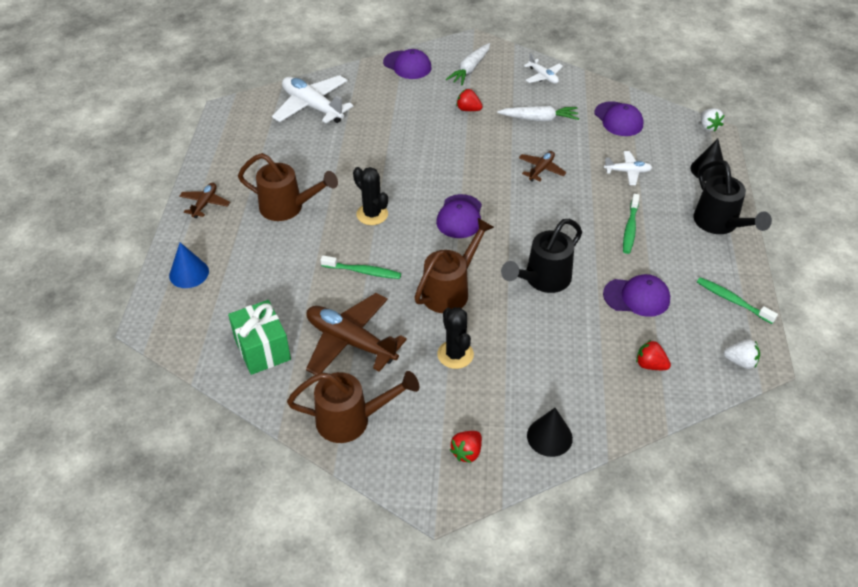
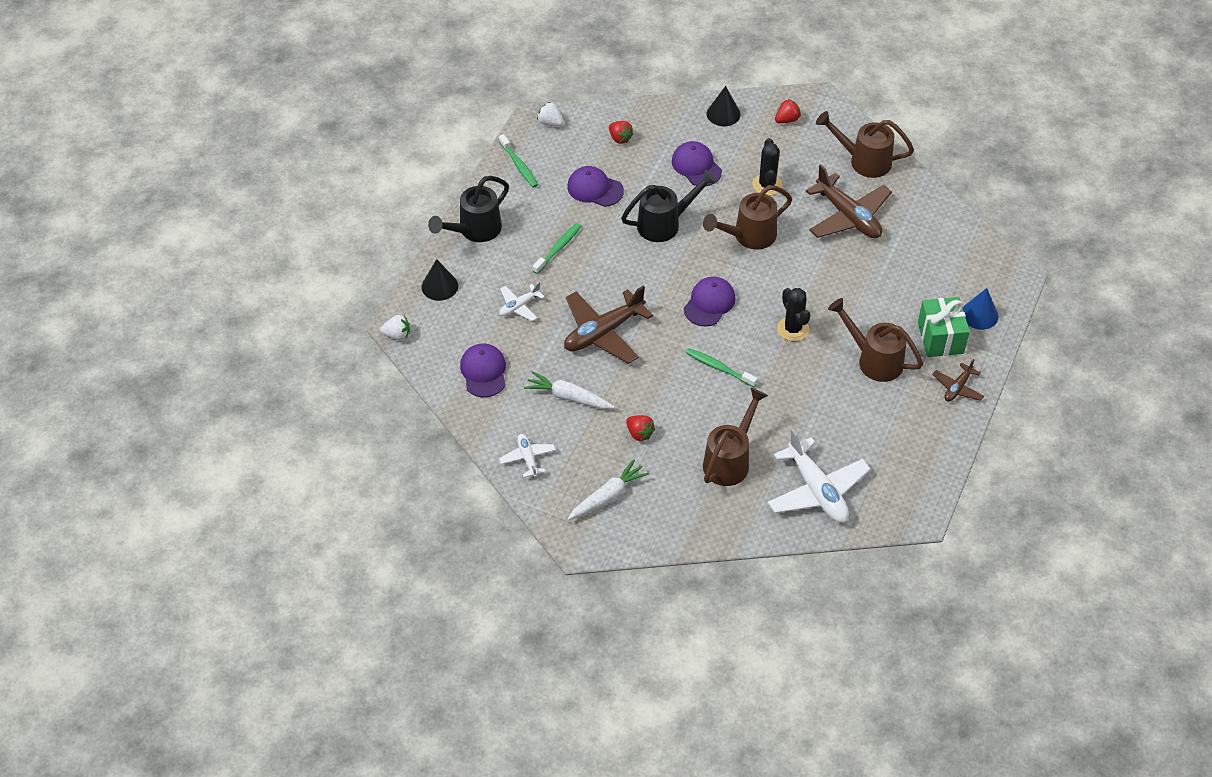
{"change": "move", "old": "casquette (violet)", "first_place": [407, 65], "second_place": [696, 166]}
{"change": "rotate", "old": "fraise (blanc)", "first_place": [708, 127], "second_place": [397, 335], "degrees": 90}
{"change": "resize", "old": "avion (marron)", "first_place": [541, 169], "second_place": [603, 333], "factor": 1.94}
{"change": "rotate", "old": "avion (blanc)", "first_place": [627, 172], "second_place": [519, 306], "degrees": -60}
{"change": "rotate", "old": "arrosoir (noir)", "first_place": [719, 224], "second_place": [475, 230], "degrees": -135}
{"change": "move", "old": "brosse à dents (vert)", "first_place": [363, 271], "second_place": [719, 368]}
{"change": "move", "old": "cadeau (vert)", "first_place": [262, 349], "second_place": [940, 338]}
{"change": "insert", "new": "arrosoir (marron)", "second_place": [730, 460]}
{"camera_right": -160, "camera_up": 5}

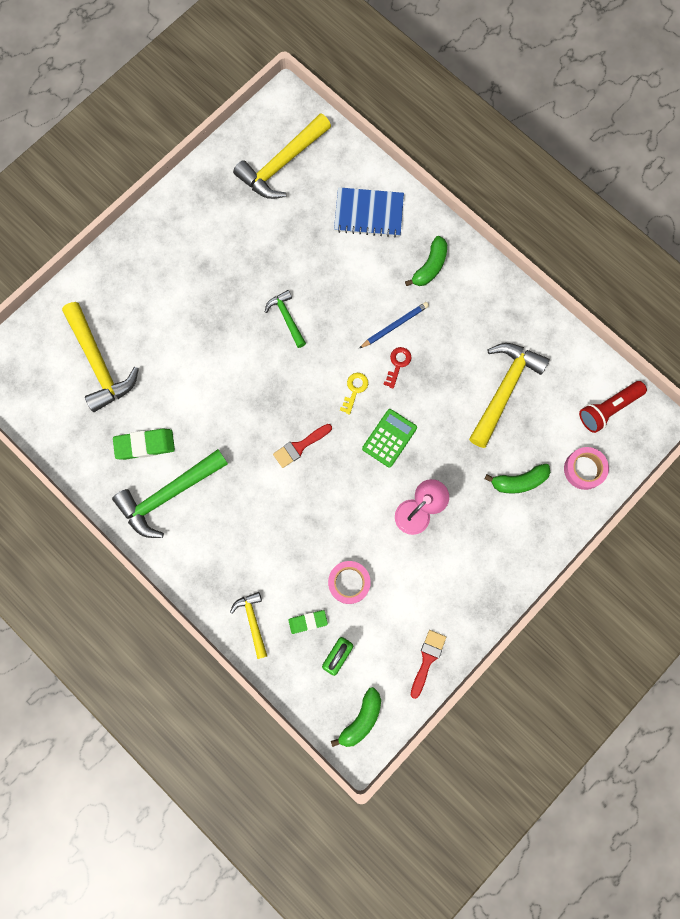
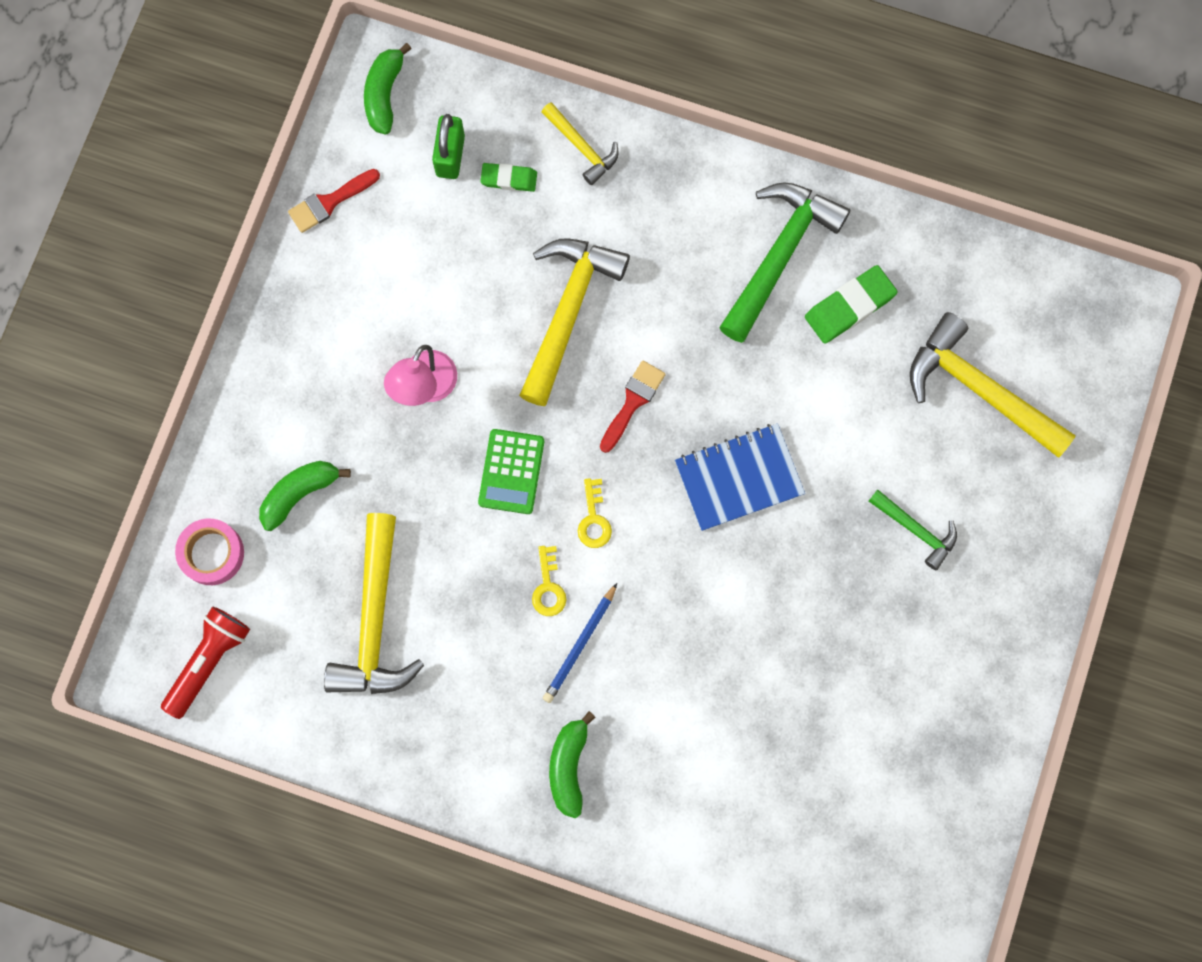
{"change": "move", "old": "marteau (jaune)", "first_place": [282, 164], "second_place": [568, 312]}
{"change": "move", "old": "carnet (bleu)", "first_place": [368, 213], "second_place": [739, 478]}
{"change": "move", "old": "marteau (vert)", "first_place": [287, 318], "second_place": [915, 530]}
{"change": "recolor", "old": "clé (rouge)", "new": "clé (jaune)", "first_place": [398, 364], "second_place": [548, 587]}
{"change": "delete", "old": "ruban adhésif (rose)", "first_place": [349, 582]}
{"change": "rotate", "old": "gomme (vert)", "first_place": [308, 622], "second_place": [509, 179], "degrees": 45}
{"change": "rotate", "old": "pinceau (rouge)", "first_place": [427, 659], "second_place": [329, 202], "degrees": 60}
{"camera_right": 155, "camera_up": 0}

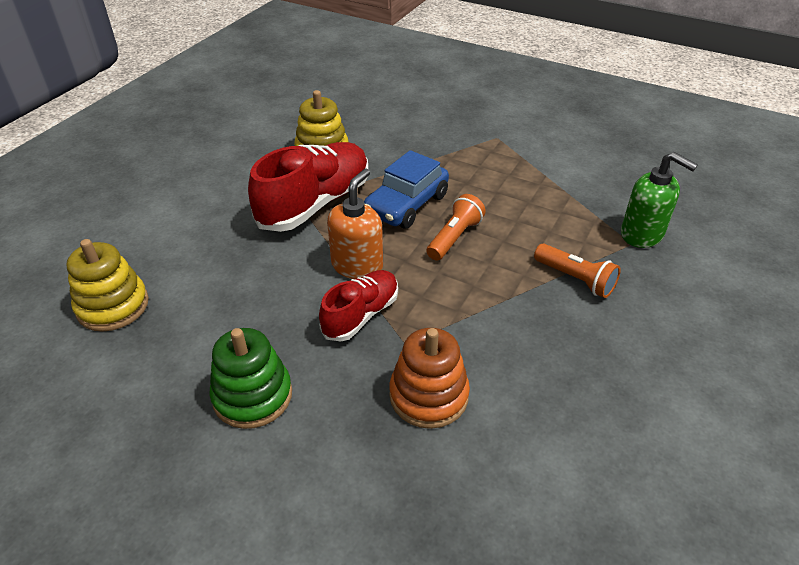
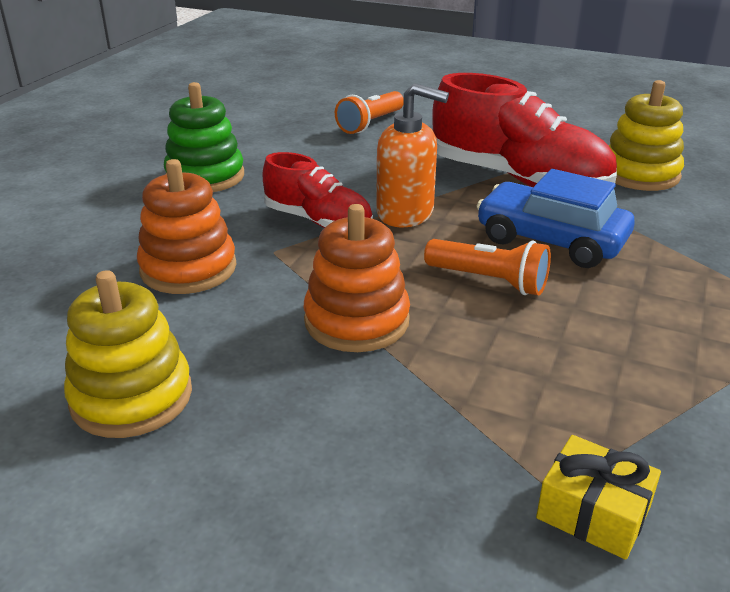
{"change": "replace", "old": "distributeur de savon (vert)", "new": "cadeau (jaune)", "first_place": [642, 234], "second_place": [593, 512]}
{"change": "move", "old": "jouet à empiler (jaune)", "first_place": [113, 306], "second_place": [131, 397]}
{"change": "move", "old": "lampe de poche (orange)", "first_place": [575, 279], "second_place": [370, 124]}
{"change": "insert", "new": "jouet à empiler (orange)", "second_place": [356, 321]}
{"camera_right": 85, "camera_up": -10}

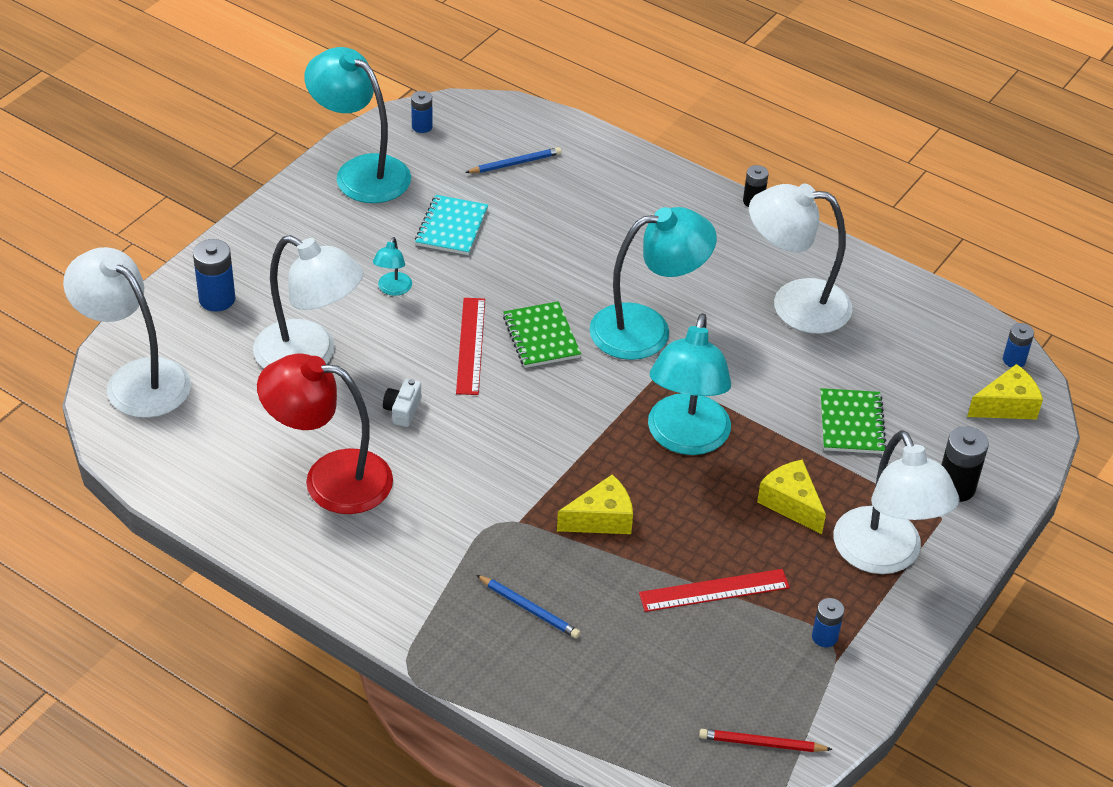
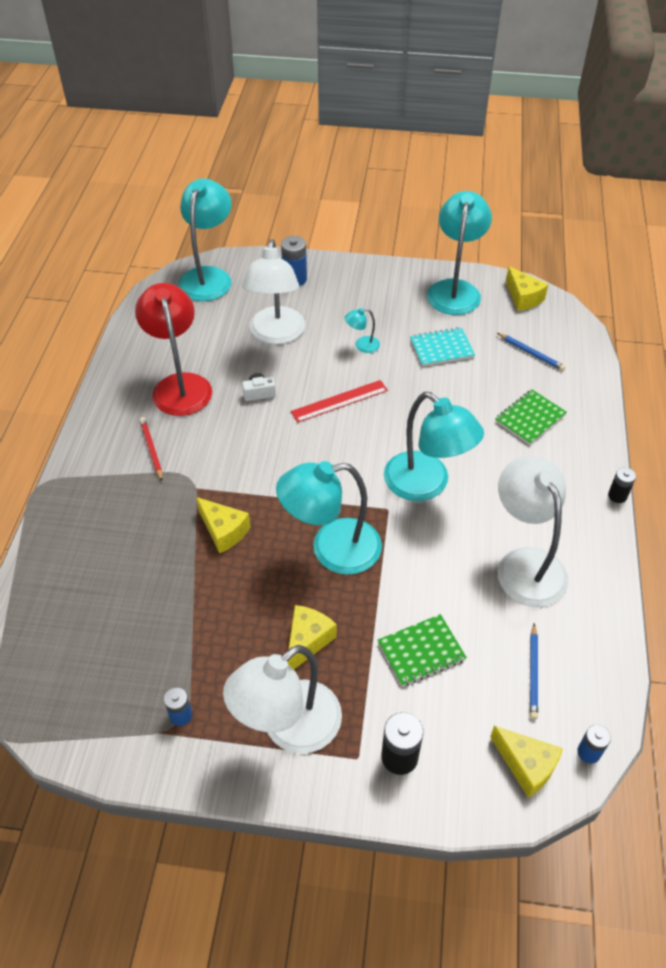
{"change": "replace", "old": "pile (bleu)", "new": "fromage (jaune)", "first_place": [422, 126], "second_place": [523, 297]}
{"change": "recolor", "old": "lampe (blanc)", "new": "lampe (turquoise)", "first_place": [136, 379], "second_place": [208, 276]}
{"change": "move", "old": "carnet (vert)", "first_place": [541, 337], "second_place": [530, 418]}
{"change": "delete", "old": "règle (rouge)", "first_place": [714, 591]}
{"change": "move", "old": "crayon (bleu)", "first_place": [529, 609], "second_place": [533, 673]}
{"change": "move", "old": "crayon (rouge)", "first_place": [762, 743], "second_place": [151, 449]}
{"camera_right": 65, "camera_up": 5}

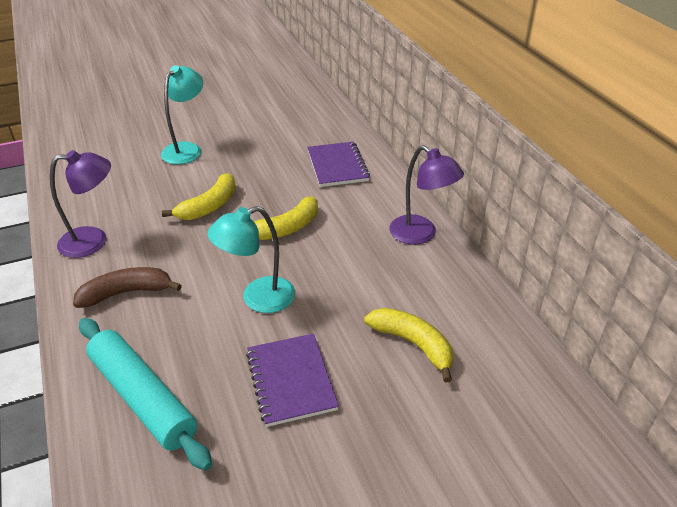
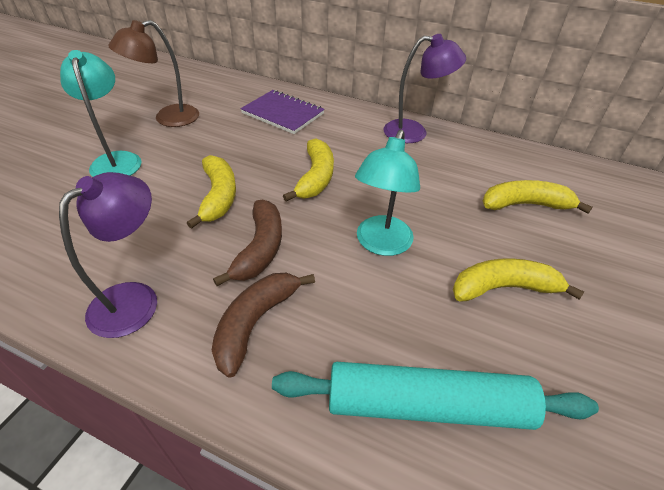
{"change": "replace", "old": "carnet (violet)", "new": "banane (jaune)", "first_place": [291, 380], "second_place": [503, 288]}
{"change": "insert", "new": "lampe (marron)", "second_place": [168, 118]}
{"change": "insert", "new": "banane (marron)", "second_place": [260, 249]}
{"camera_right": -45, "camera_up": 5}

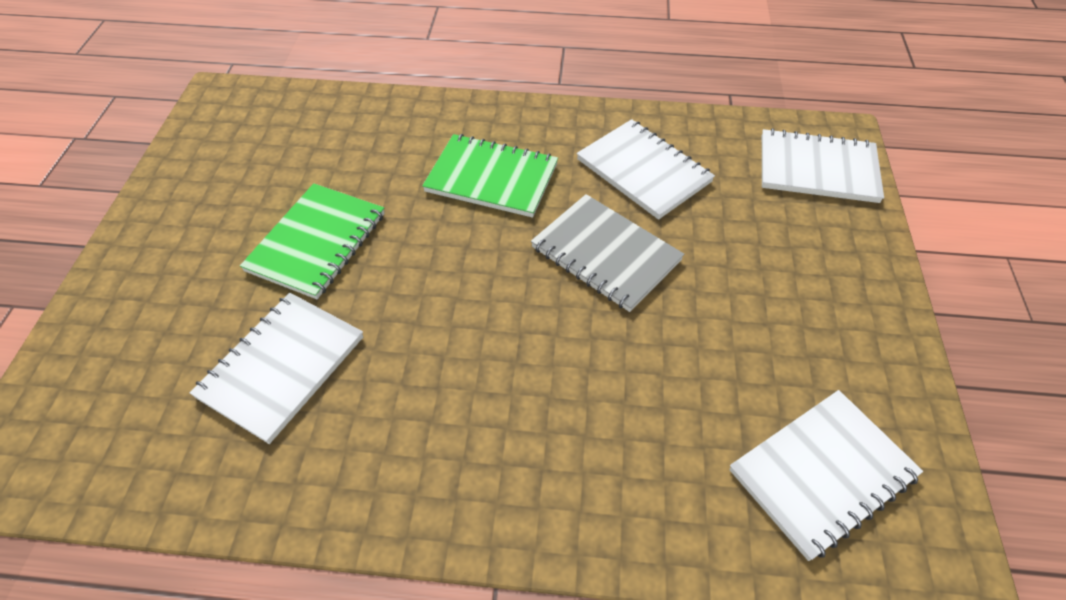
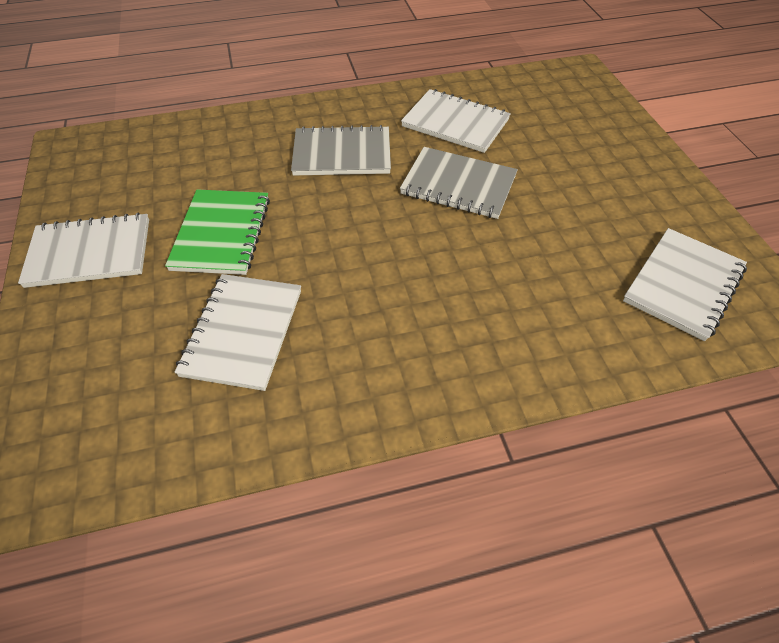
{"change": "move", "old": "carnet (blanc)", "first_place": [817, 169], "second_place": [90, 253]}
{"change": "recolor", "old": "carnet (vert)", "new": "carnet (gris)", "first_place": [491, 178], "second_place": [342, 154]}
{"camera_right": -20, "camera_up": 0}

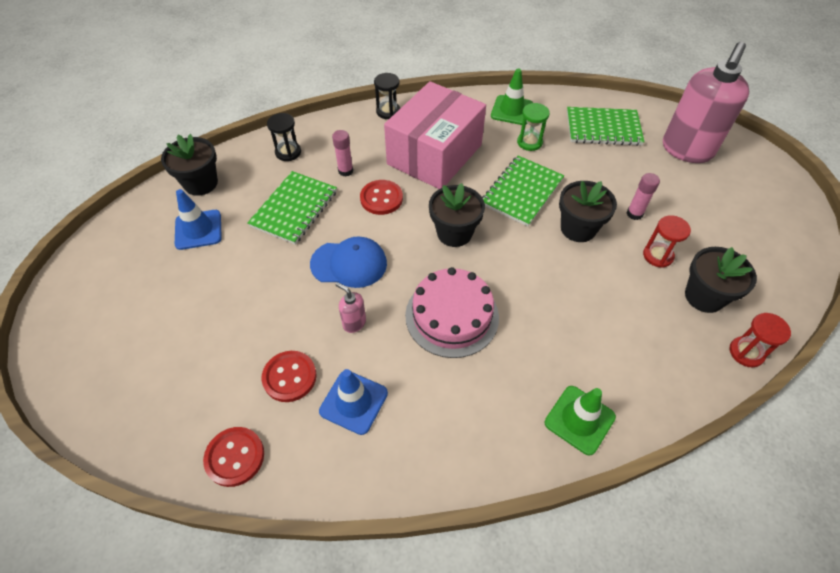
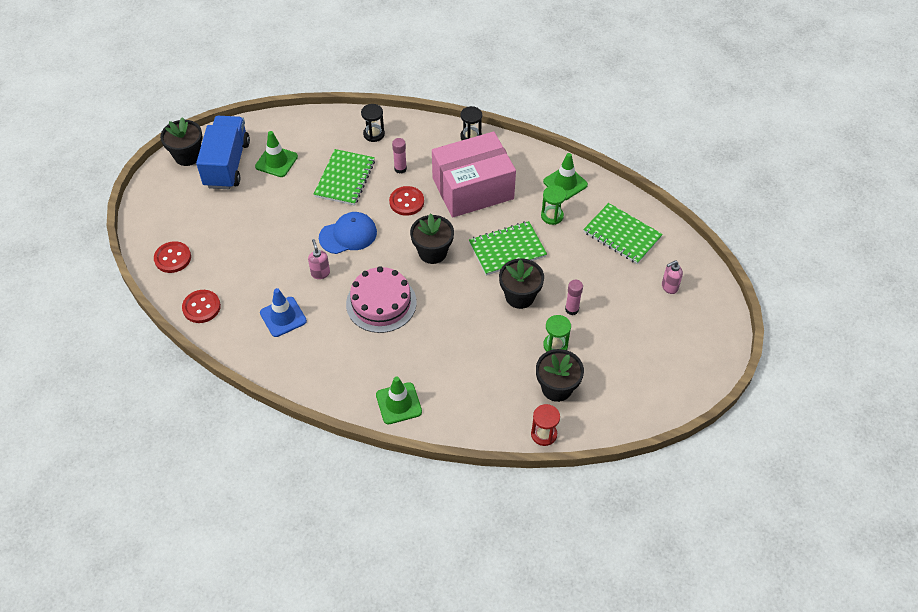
{"change": "resize", "old": "distributeur de savon (rose)", "first_place": [686, 150], "second_place": [669, 287], "factor": 0.4}
{"change": "move", "old": "pot de fleurs (noir)", "first_place": [201, 183], "second_place": [187, 156]}
{"change": "rotate", "old": "carnet (vert)", "first_place": [294, 209], "second_place": [345, 179], "degrees": -45}
{"change": "recolor", "old": "cône de chantier (bleu)", "new": "cône de chantier (vert)", "first_place": [198, 230], "second_place": [276, 161]}
{"change": "recolor", "old": "sablier (rouge)", "new": "sablier (vert)", "first_place": [658, 256], "second_place": [555, 345]}
{"change": "rotate", "old": "casquette (bleu)", "first_place": [349, 264], "second_place": [348, 235], "degrees": -60}
{"change": "move", "old": "bouton (rouge)", "first_place": [289, 377], "second_place": [173, 258]}
{"change": "insert", "new": "camion (bleu)", "second_place": [227, 164]}
{"camera_right": 35, "camera_up": 0}

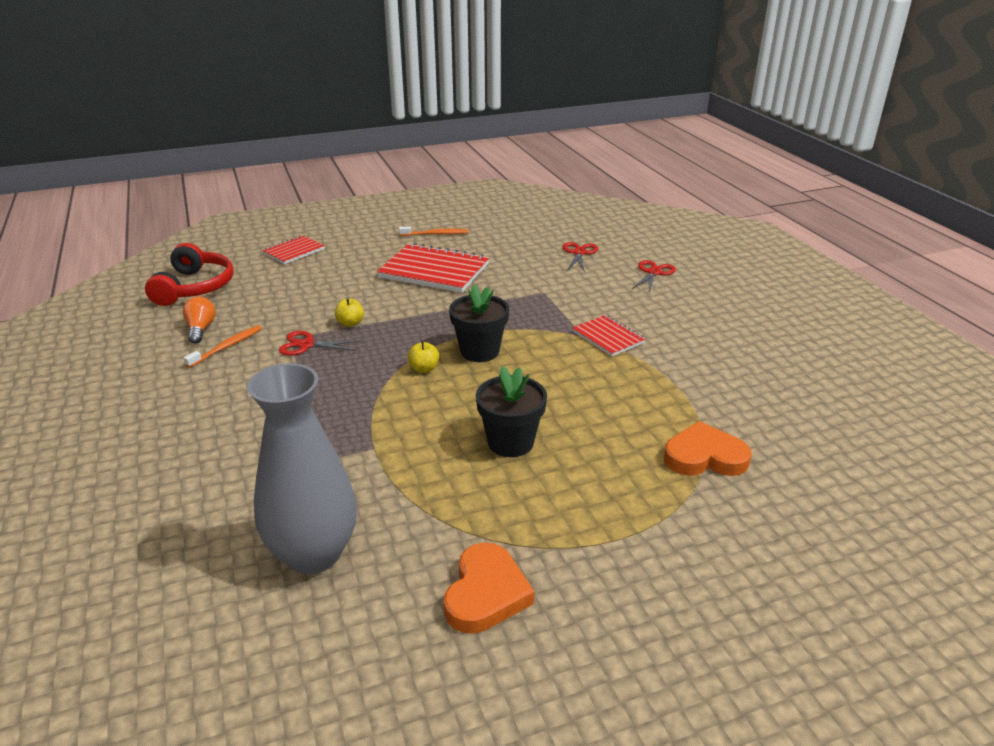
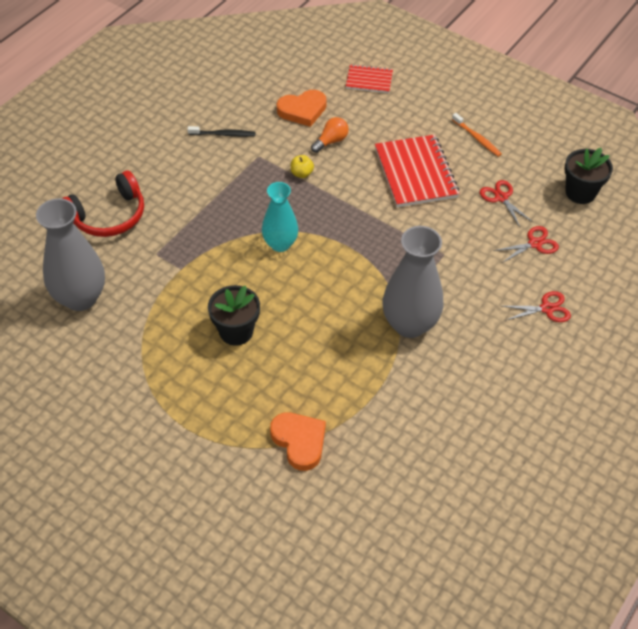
{"change": "move", "old": "casque audio (rouge)", "first_place": [194, 287], "second_place": [109, 216]}
{"change": "move", "old": "pot de fleurs (noir)", "first_place": [479, 351], "second_place": [580, 192]}
{"change": "move", "old": "ampoule (orange)", "first_place": [201, 329], "second_place": [331, 141]}
{"change": "replace", "old": "carnet (rouge)", "new": "vase (gris)", "first_place": [608, 337], "second_place": [409, 324]}
{"change": "recolor", "old": "brosse à dents (orange)", "new": "brosse à dents (noir)", "first_place": [226, 347], "second_place": [223, 134]}
{"change": "move", "old": "ciseaux (rouge)", "first_place": [306, 345], "second_place": [501, 198]}
{"change": "replace", "old": "pomme (jaune)", "new": "vase (turquoise)", "first_place": [424, 369], "second_place": [280, 244]}
{"change": "move", "old": "cœur (orange)", "first_place": [486, 593], "second_place": [302, 110]}
{"camera_right": 55, "camera_up": 20}

